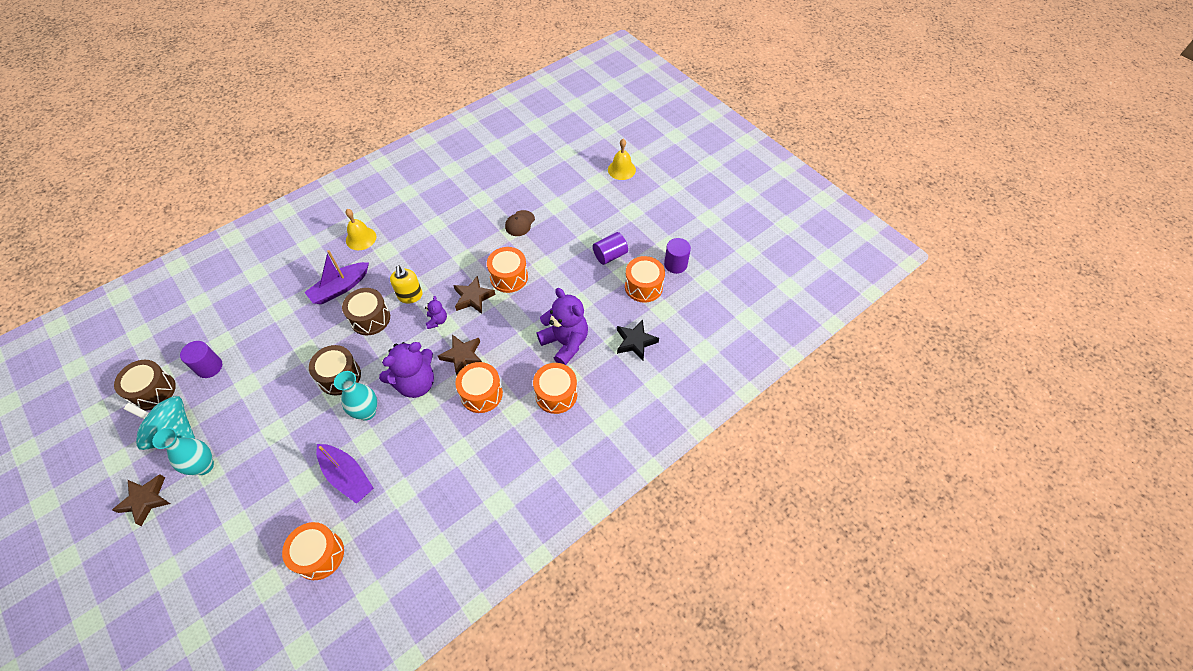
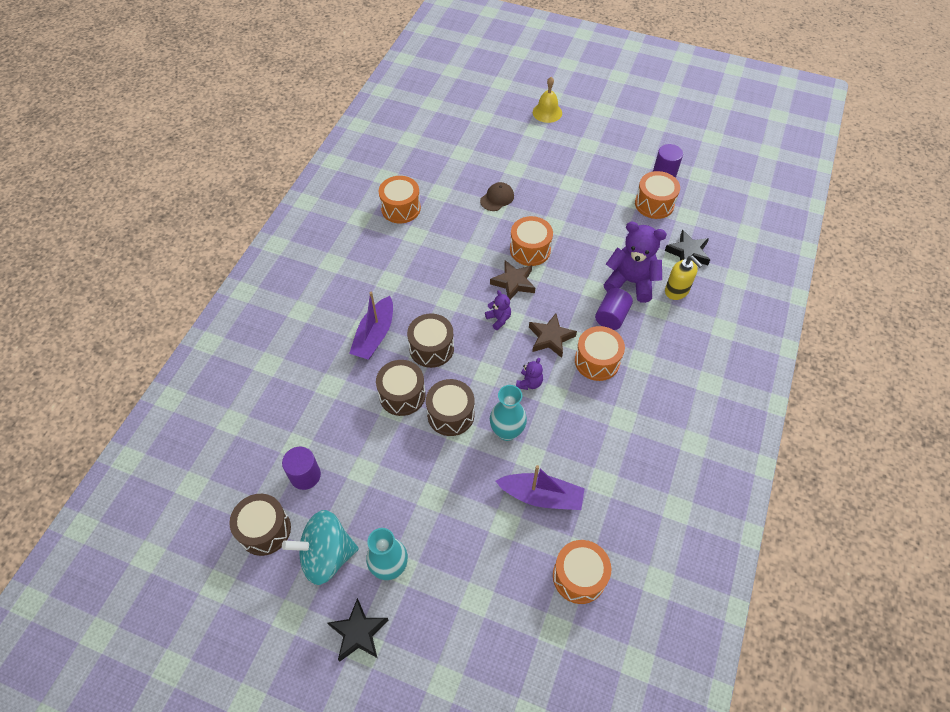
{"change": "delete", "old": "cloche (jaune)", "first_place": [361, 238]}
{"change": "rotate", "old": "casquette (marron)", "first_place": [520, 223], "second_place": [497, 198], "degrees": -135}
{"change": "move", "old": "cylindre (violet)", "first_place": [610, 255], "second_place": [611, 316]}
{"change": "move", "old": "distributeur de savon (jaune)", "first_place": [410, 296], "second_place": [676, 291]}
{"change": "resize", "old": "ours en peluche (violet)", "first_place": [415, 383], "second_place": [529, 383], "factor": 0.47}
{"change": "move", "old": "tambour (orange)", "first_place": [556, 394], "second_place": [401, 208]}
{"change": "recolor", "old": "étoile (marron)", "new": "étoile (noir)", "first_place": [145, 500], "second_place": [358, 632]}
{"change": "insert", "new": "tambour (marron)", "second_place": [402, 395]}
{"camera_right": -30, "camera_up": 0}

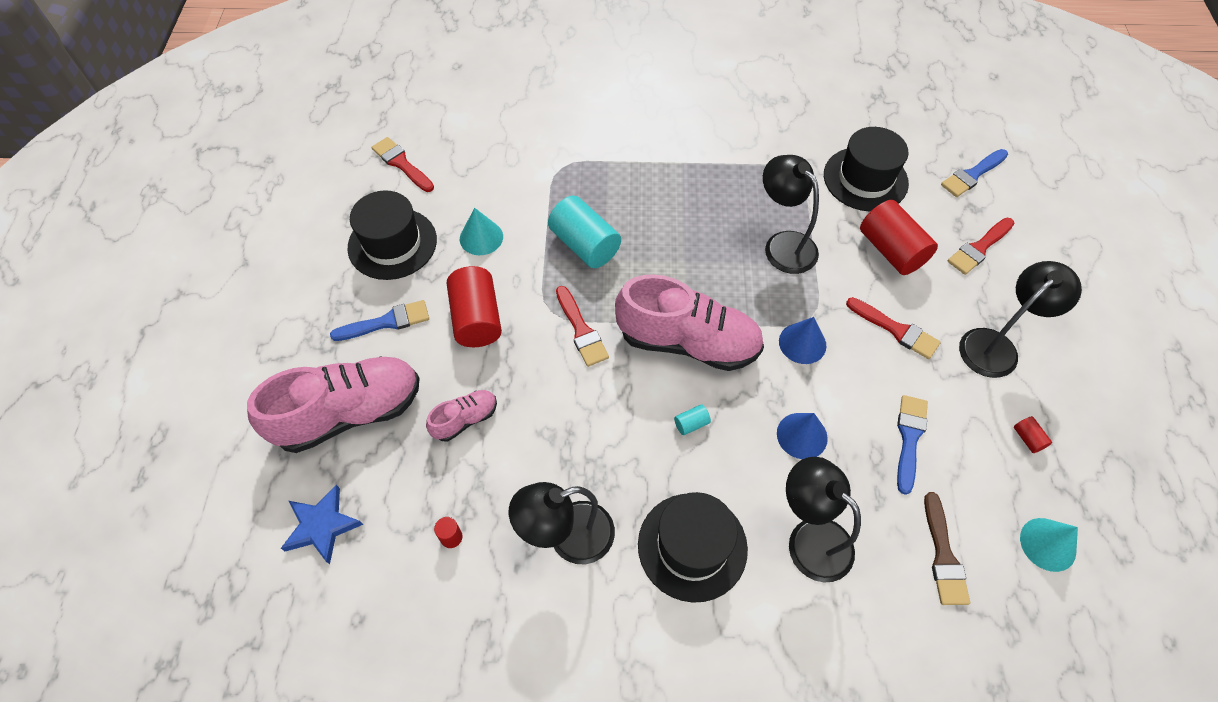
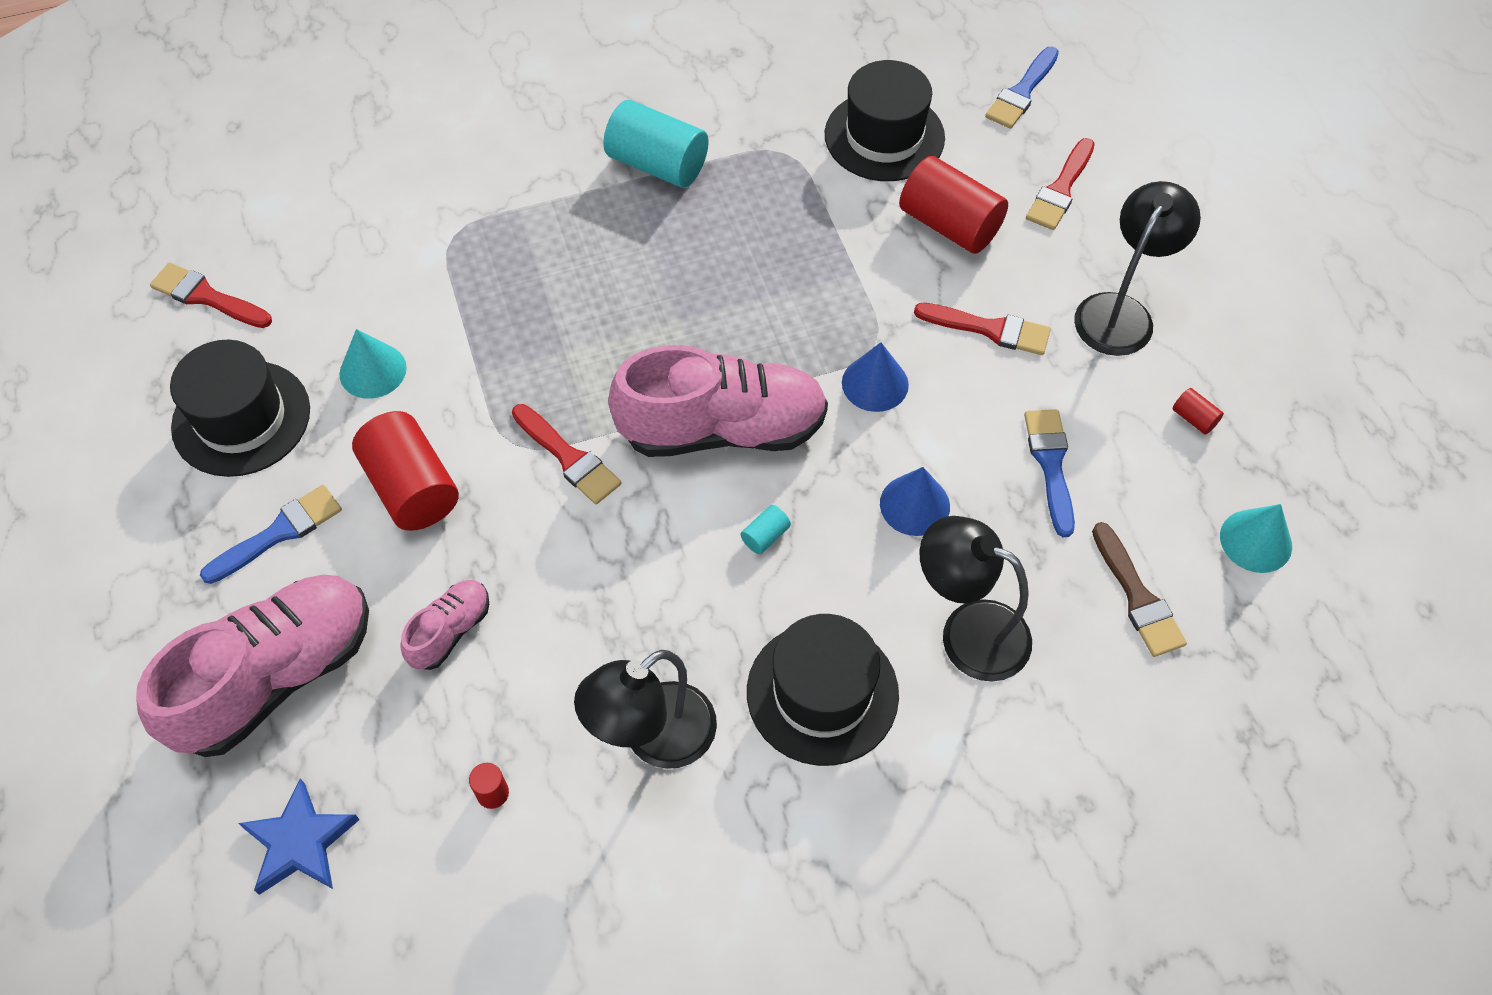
{"change": "delete", "old": "lampe (noir)", "first_place": [783, 244]}
{"change": "move", "old": "cylindre (turquoise)", "first_place": [584, 245], "second_place": [657, 164]}
{"camera_right": -20, "camera_up": 0}

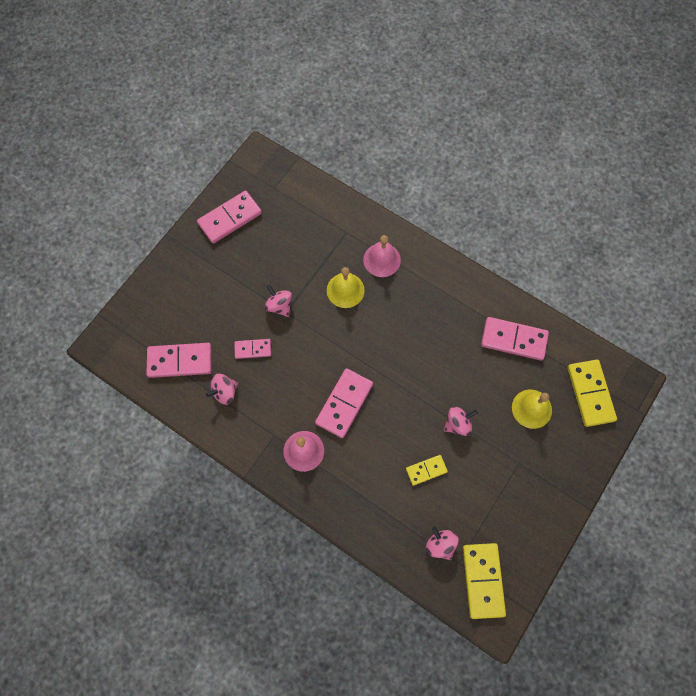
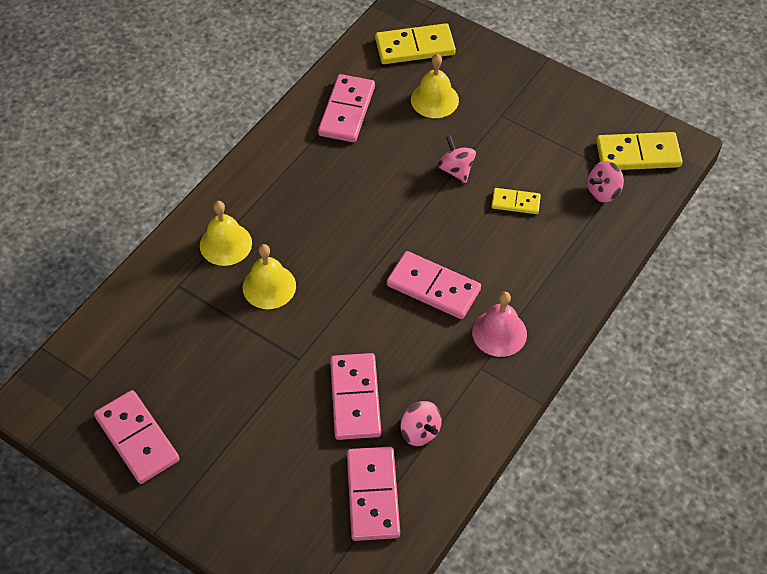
{"change": "recolor", "old": "cloche (rose)", "new": "cloche (jaune)", "first_place": [382, 260], "second_place": [225, 244]}
{"change": "delete", "old": "toupie (rose)", "first_place": [279, 306]}
{"change": "resize", "old": "domino (rose)", "first_place": [253, 349], "second_place": [355, 398], "factor": 1.75}
{"change": "rotate", "old": "domino (jaune)", "first_place": [426, 470], "second_place": [515, 203], "degrees": -60}
{"camera_right": -90, "camera_up": -15}

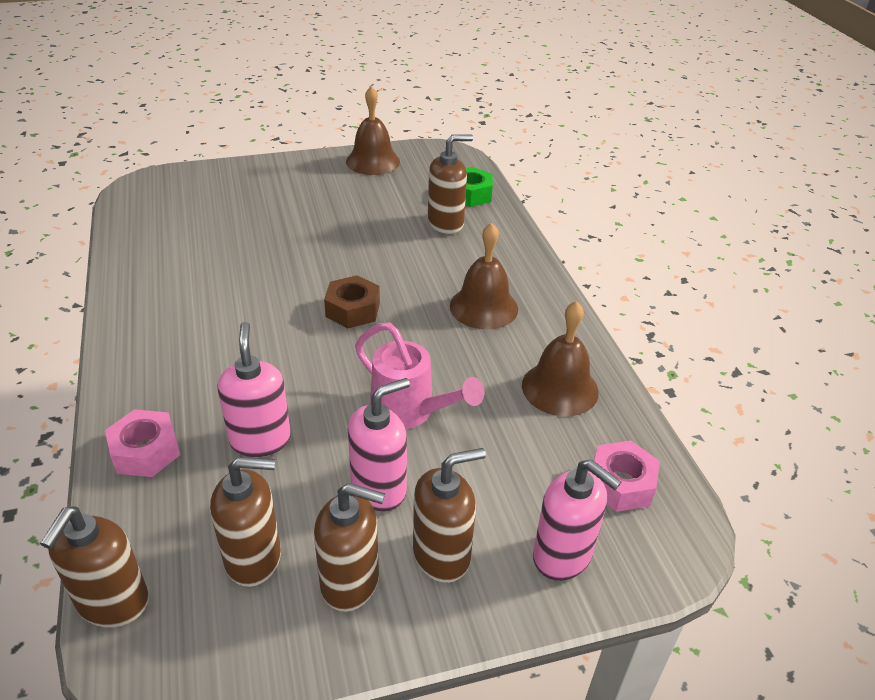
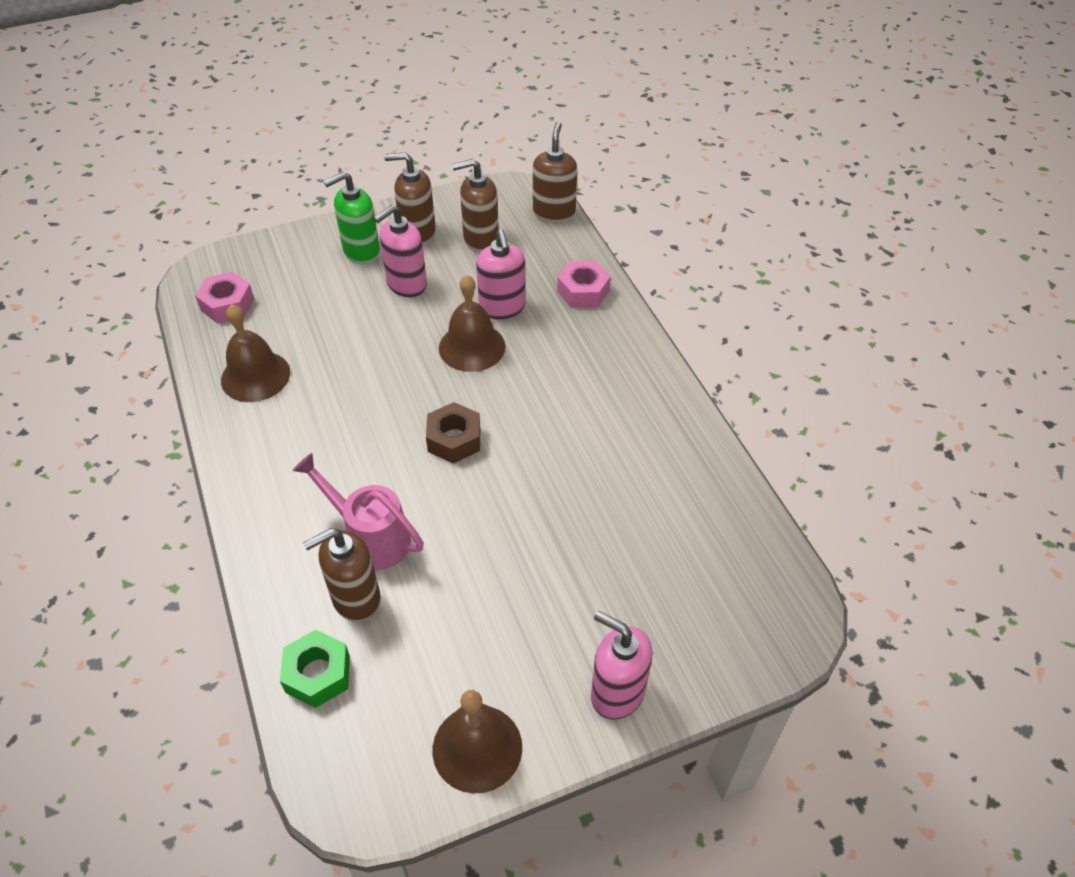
{"change": "move", "old": "cloche (marron)", "first_place": [483, 307], "second_place": [472, 347]}
{"change": "move", "old": "arrosoir (rose)", "first_place": [410, 411], "second_place": [371, 537]}
{"change": "recolor", "old": "distributeur de savon (marron)", "new": "distributeur de savon (vert)", "first_place": [442, 555], "second_place": [361, 252]}
{"change": "move", "old": "distributeur de savon (rose)", "first_place": [562, 556], "second_place": [617, 692]}
{"camera_right": 175, "camera_up": 10}

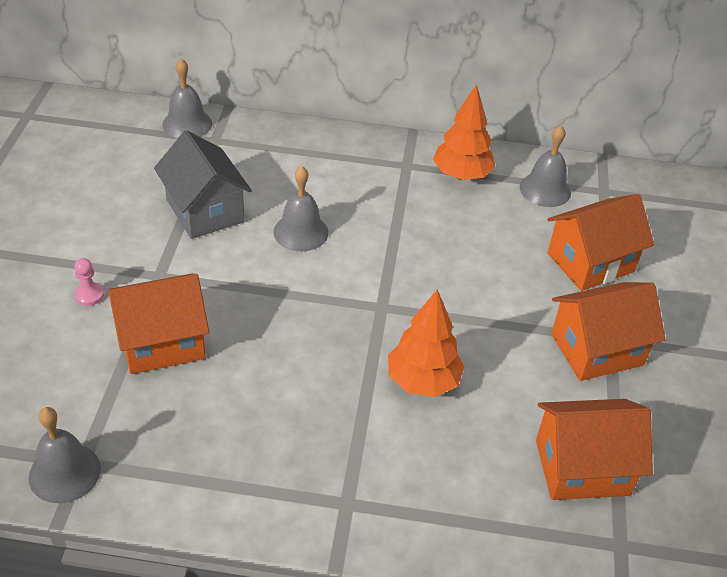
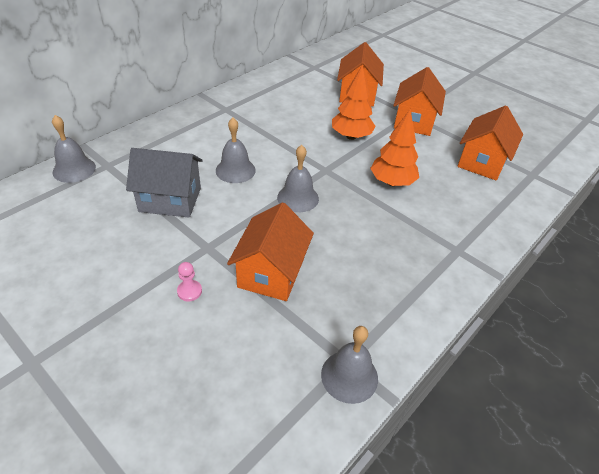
{"change": "move", "old": "arbre (orange)", "first_place": [461, 175], "second_place": [351, 136]}
{"change": "move", "old": "cloche (gris)", "first_place": [545, 189], "second_place": [298, 198]}
{"camera_right": -55, "camera_up": 0}

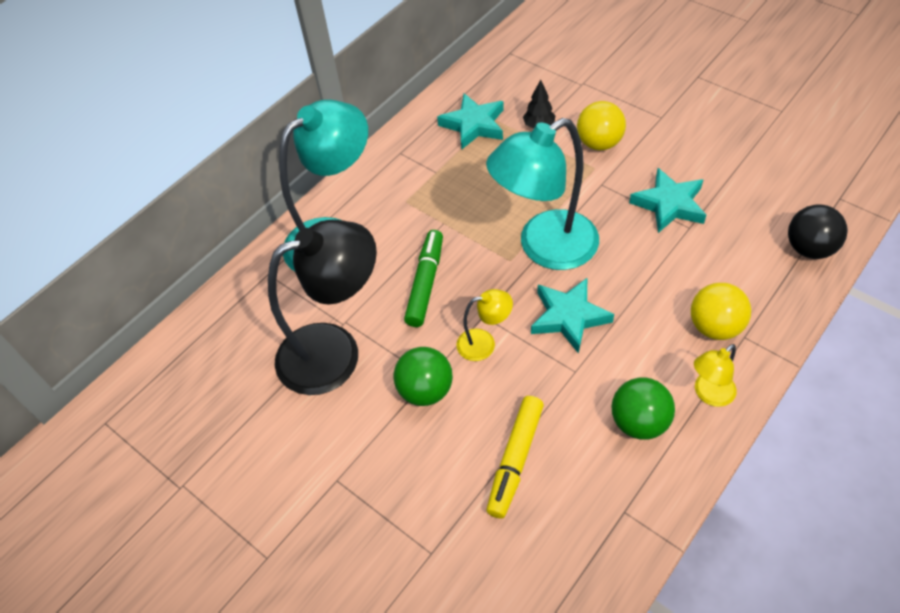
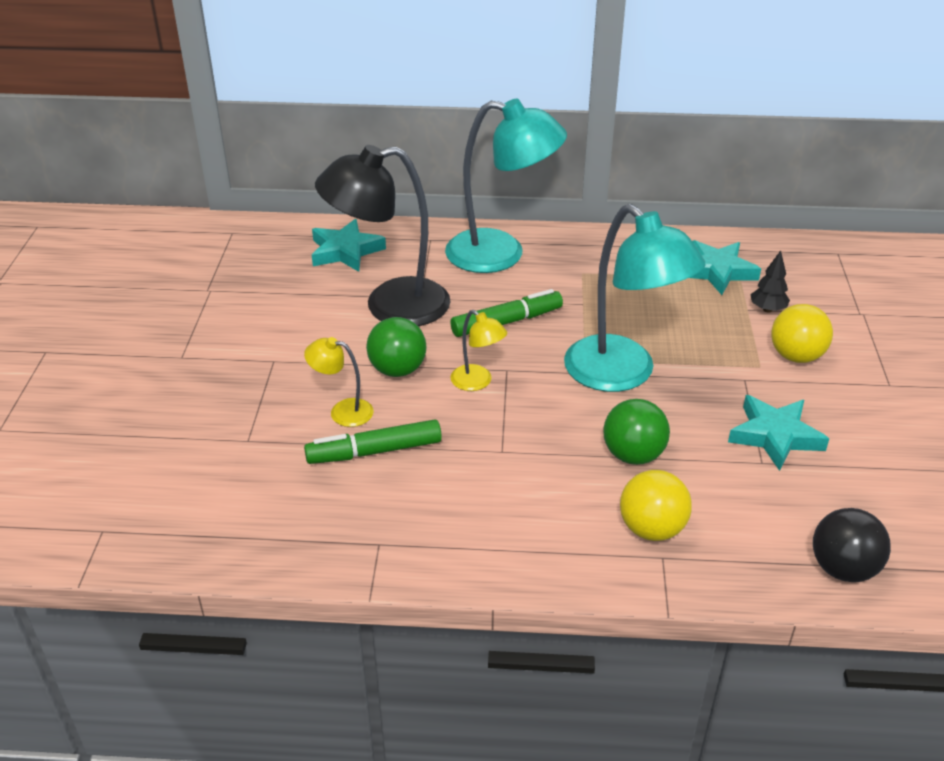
{"change": "rotate", "old": "lampe (turquoise)", "first_place": [545, 248], "second_place": [622, 374], "degrees": -150}
{"change": "rotate", "old": "lampe (noir)", "first_place": [335, 351], "second_place": [390, 306], "degrees": 135}
{"change": "move", "old": "étoile (turquoise)", "first_place": [569, 317], "second_place": [345, 251]}
{"change": "move", "old": "lampe (jaune)", "first_place": [709, 394], "second_place": [342, 411]}
{"change": "move", "old": "balle (vert)", "first_place": [639, 422], "second_place": [633, 455]}
{"change": "recolor", "old": "feutre (jaune)", "new": "feutre (vert)", "first_place": [515, 460], "second_place": [375, 451]}
{"camera_right": 50, "camera_up": -15}

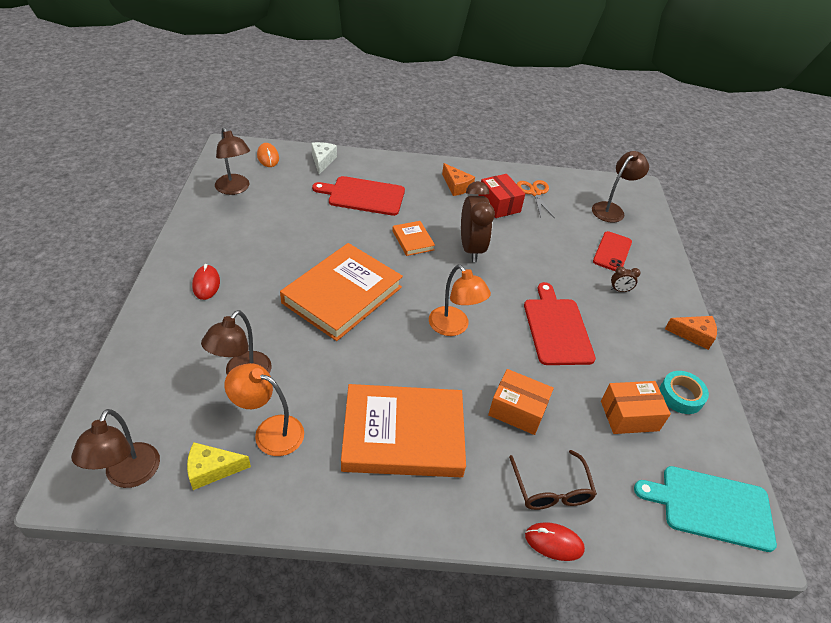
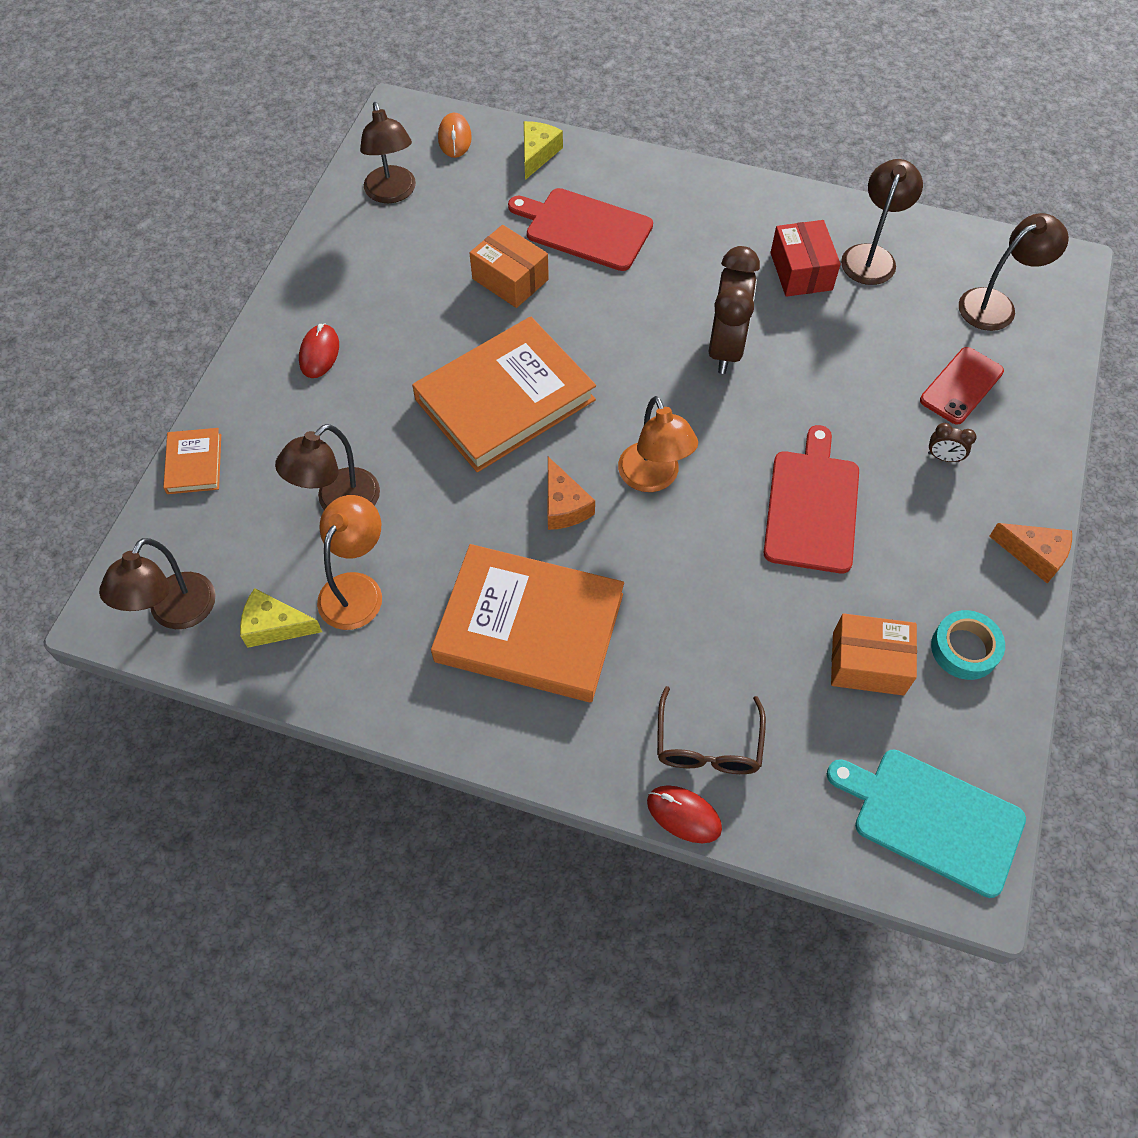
{"change": "recolor", "old": "fromage (blanc)", "new": "fromage (jaune)", "first_place": [322, 161], "second_place": [538, 154]}
{"change": "move", "old": "fromage (orange)", "first_place": [456, 186], "second_place": [564, 505]}
{"change": "replace", "old": "ciseaux (orange)", "new": "lampe (marron)", "first_place": [535, 193], "second_place": [871, 256]}
{"change": "move", "old": "livre (orange)", "first_place": [413, 240], "second_place": [194, 463]}
{"change": "rotate", "old": "lampe (orange)", "first_place": [270, 431], "second_place": [356, 589], "degrees": 75}
{"change": "move", "old": "boîte (orange)", "first_place": [517, 410], "second_place": [510, 279]}
{"camera_right": 20, "camera_up": 15}

